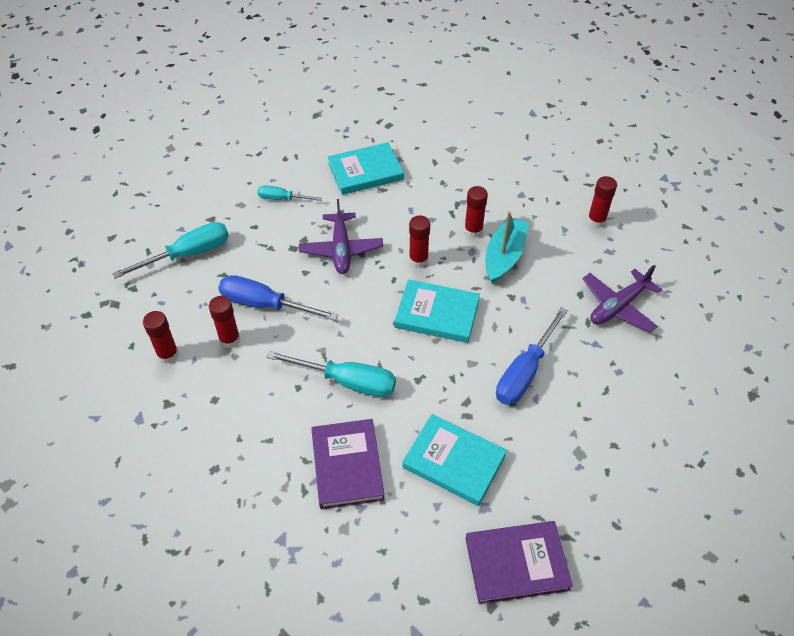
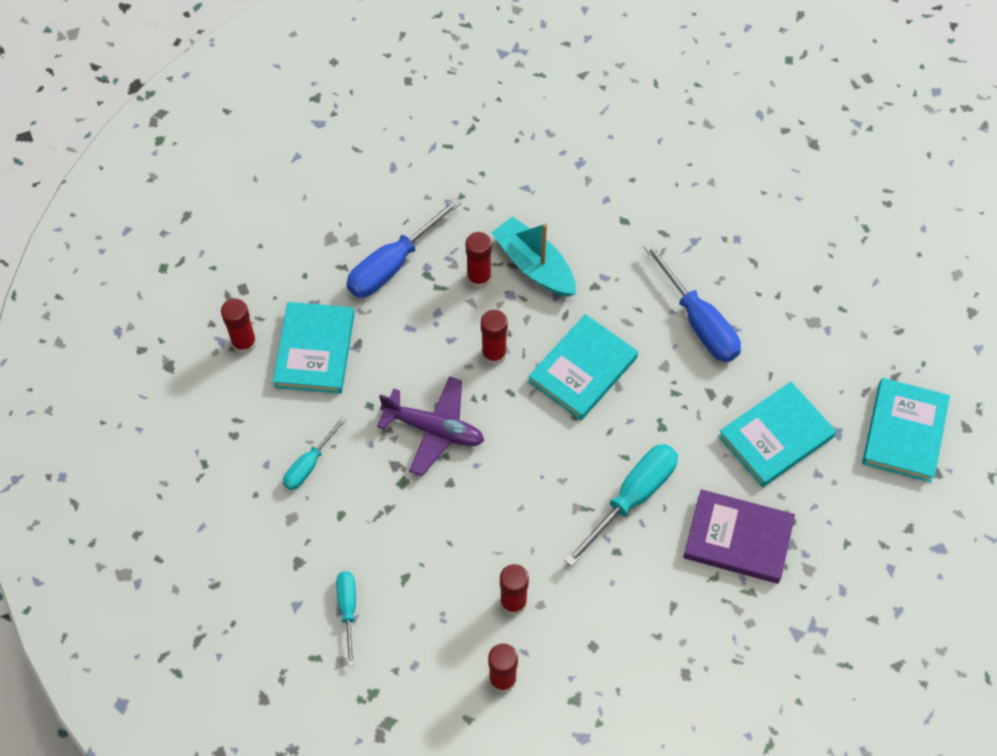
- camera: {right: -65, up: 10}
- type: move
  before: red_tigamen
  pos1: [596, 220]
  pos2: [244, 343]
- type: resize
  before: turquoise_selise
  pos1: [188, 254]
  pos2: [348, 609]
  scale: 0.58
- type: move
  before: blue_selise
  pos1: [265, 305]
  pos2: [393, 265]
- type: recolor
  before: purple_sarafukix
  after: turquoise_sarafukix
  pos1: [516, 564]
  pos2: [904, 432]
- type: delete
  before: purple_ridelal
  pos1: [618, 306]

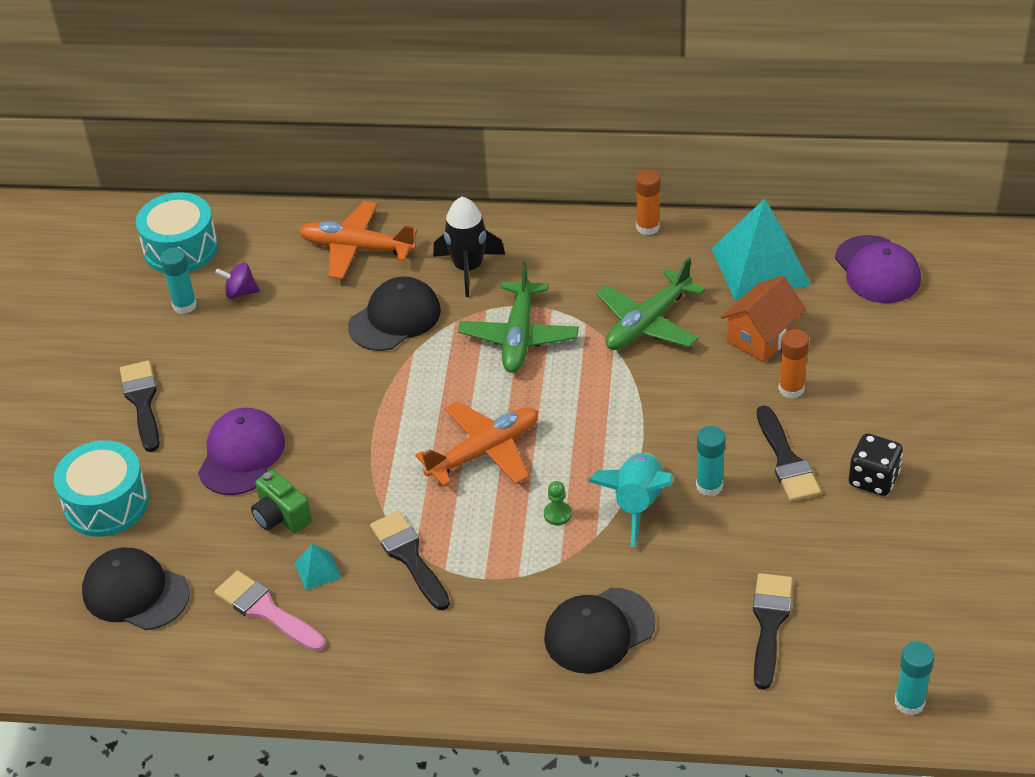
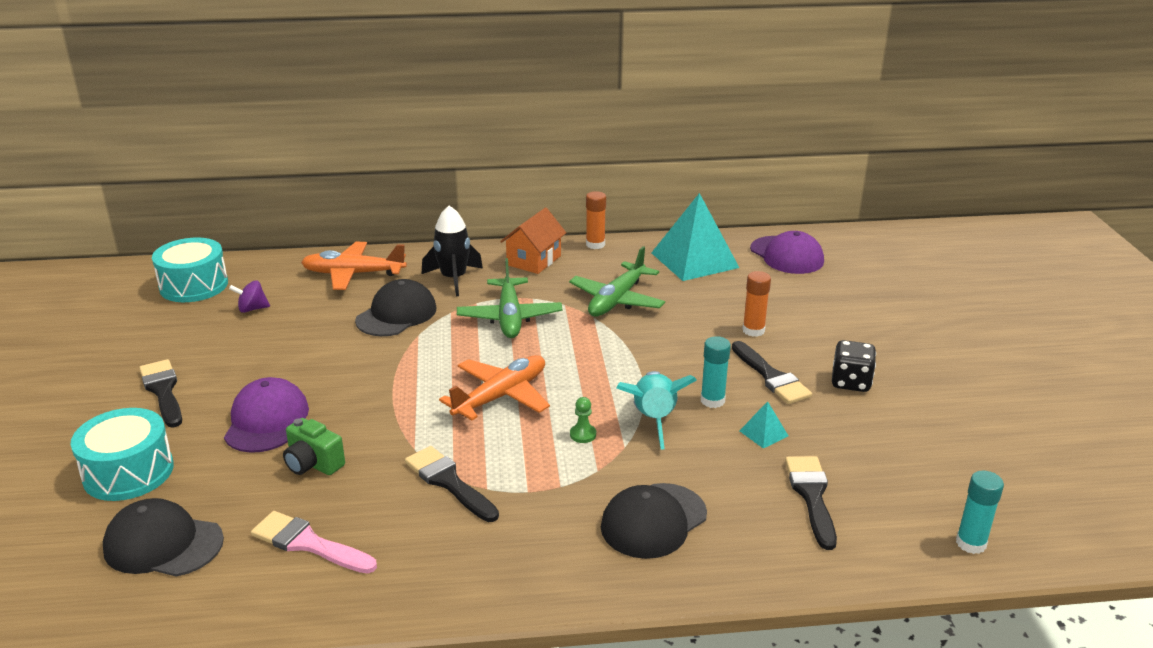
- camera: {right: -15, up: -15}
- type: move
  before: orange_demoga
  pos1: [761, 337]
  pos2: [534, 260]
- type: move
  before: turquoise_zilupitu
  pos1: [318, 570]
  pos2: [763, 433]
- type: delete
  before: turquoise_tigamen
  pos1: [184, 305]

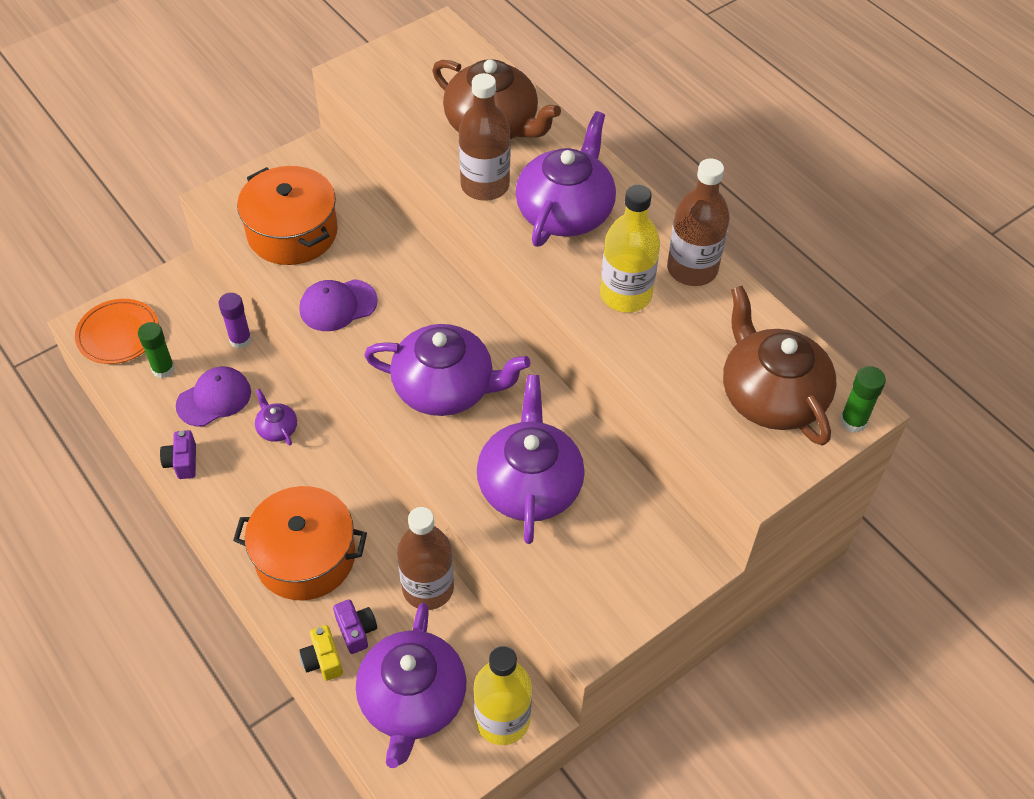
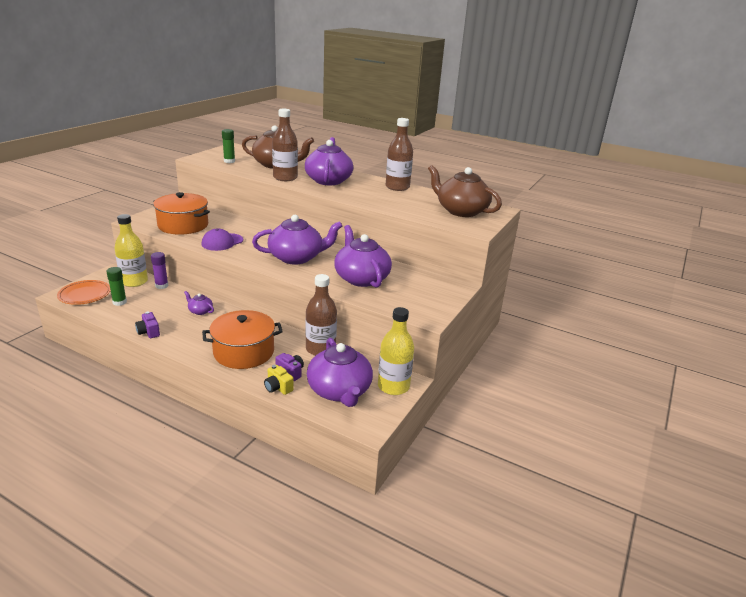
- camera: {right: -25, up: -25}
- type: move
  before: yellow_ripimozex
  pos1: [625, 295]
  pos2: [134, 281]
- type: move
  before: green_tigamen
  pos1: [853, 421]
  pos2: [229, 161]
- type: delete
  before: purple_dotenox
  pos1: [214, 398]

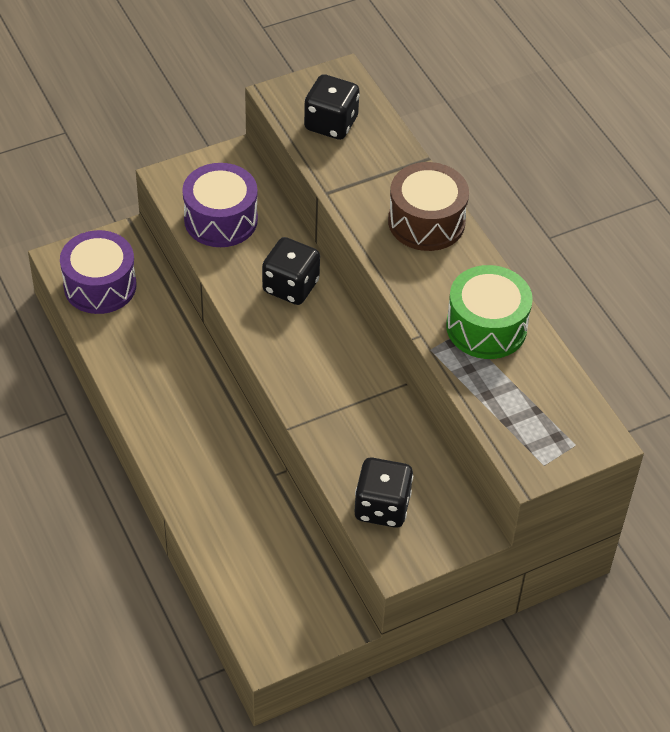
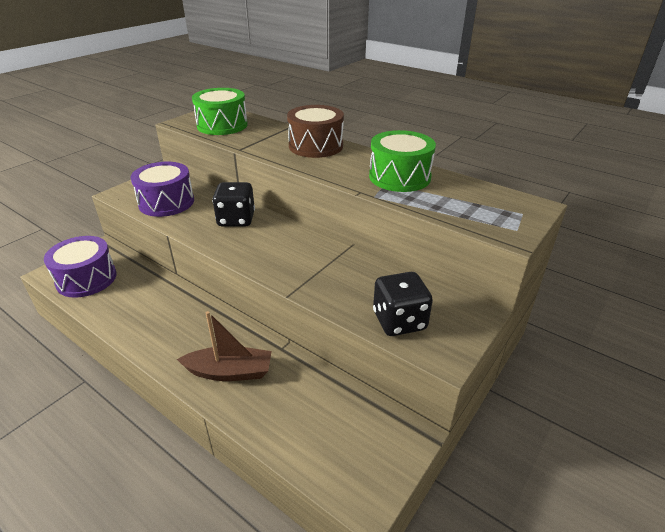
- camera: {right: -25, up: -15}
- type: insert
  after: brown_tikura
  pos2: [229, 372]
- type: replace
  before: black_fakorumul
  after: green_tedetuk
  pos1: [331, 124]
  pos2: [222, 125]

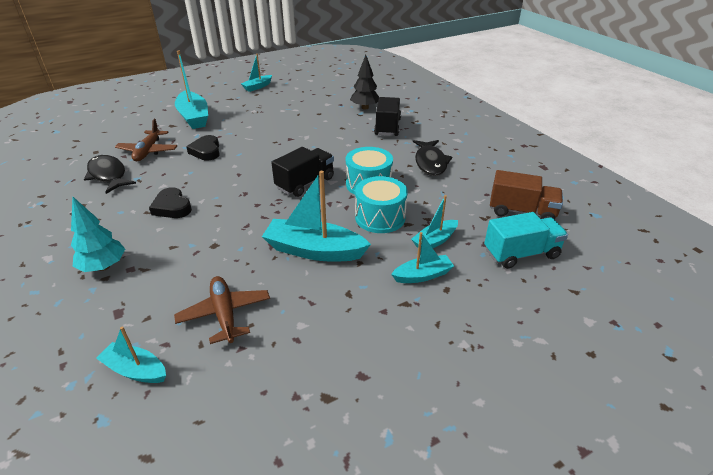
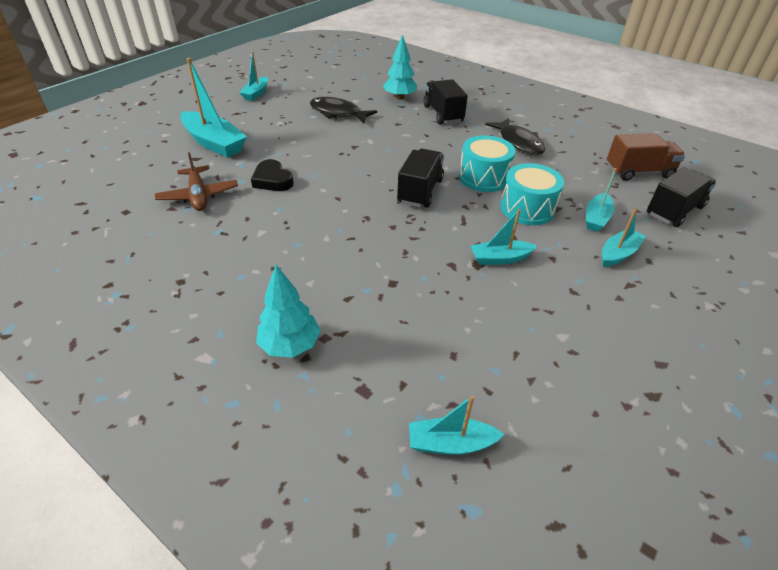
- camera: {right: -25, up: 5}
- type: move
  before: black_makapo
  pos1: [108, 175]
  pos2: [338, 113]
- type: recolor
  before: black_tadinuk
  after: turquoise_tadinuk
  pos1: [365, 108]
  pos2: [400, 97]
- type: resize
  before: turquoise_tikura
  pos1: [314, 250]
  pos2: [500, 258]
  scale: 0.57
- type: recolor
  before: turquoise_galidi
  after: black_galidi
  pos1: [521, 254]
  pos2: [674, 211]
- type: delete
  before: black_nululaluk
  pos1: [172, 207]
- type: delete
  before: brown_ridelal
  pos1: [225, 314]

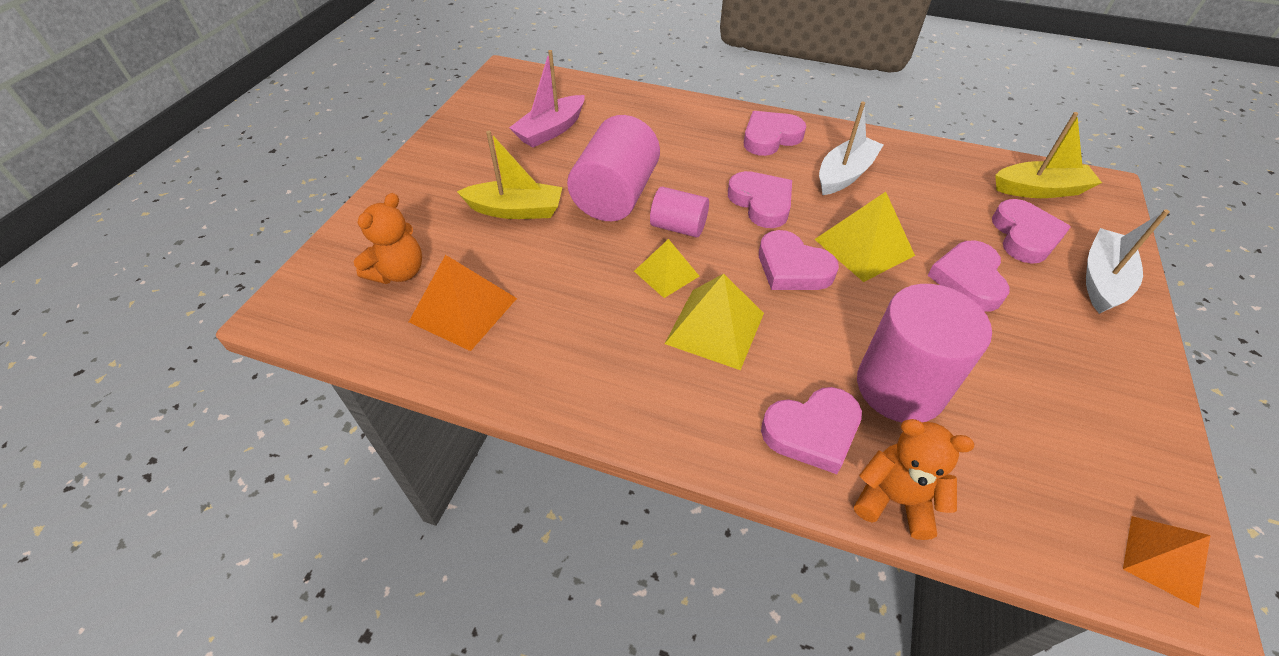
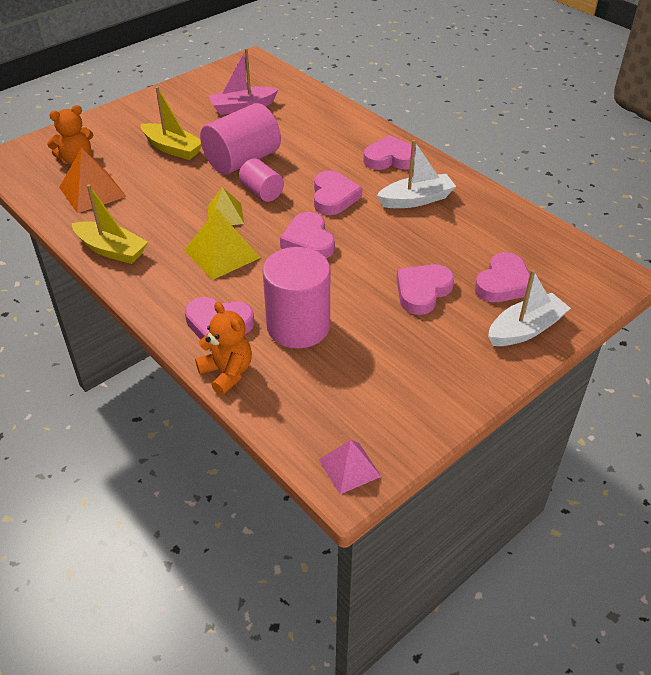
- camera: {right: 30, up: -5}
- type: move
  before: yellow_tikura
  pos1: [1039, 190]
  pos2: [111, 250]
- type: recolor
  before: orange_zilupitu
  after: pink_zilupitu
  pos1: [1163, 560]
  pos2: [349, 468]
- type: delete
  before: yellow_zilupitu
  pos1: [863, 247]

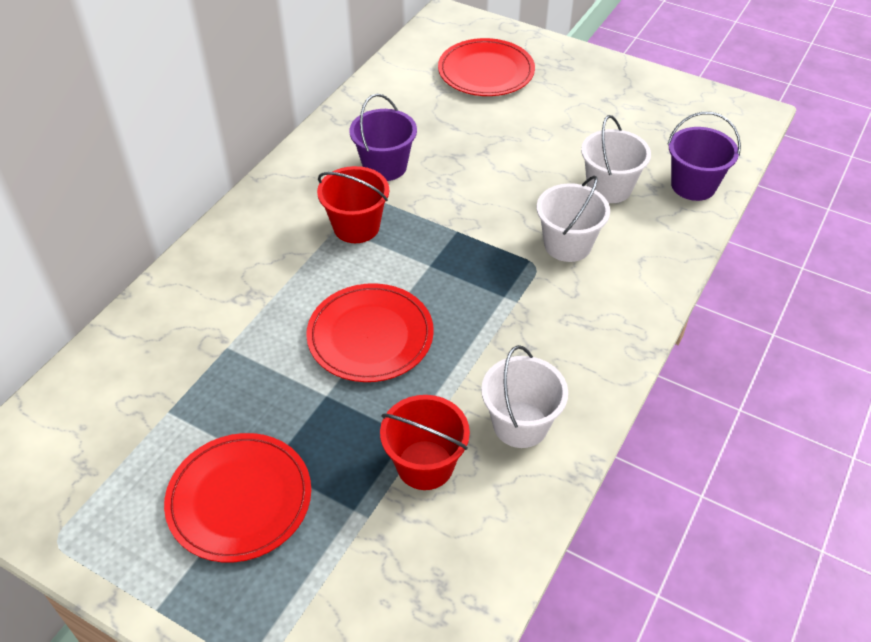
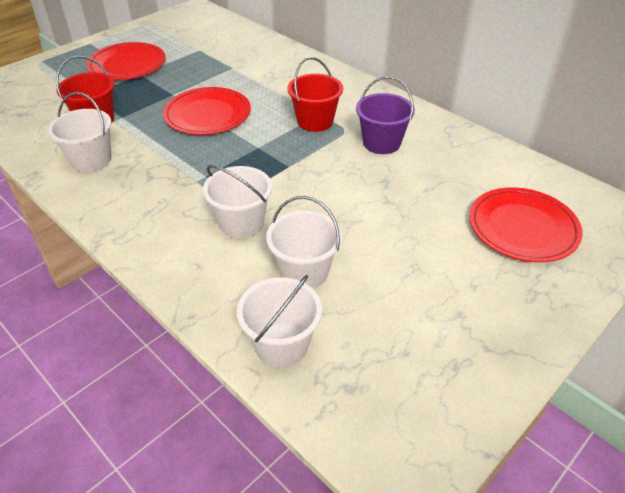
- camera: {right: 105, up: -5}
- type: recolor
  before: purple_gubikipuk
  after: white_gubikipuk
  pos1: [693, 185]
  pos2: [281, 345]

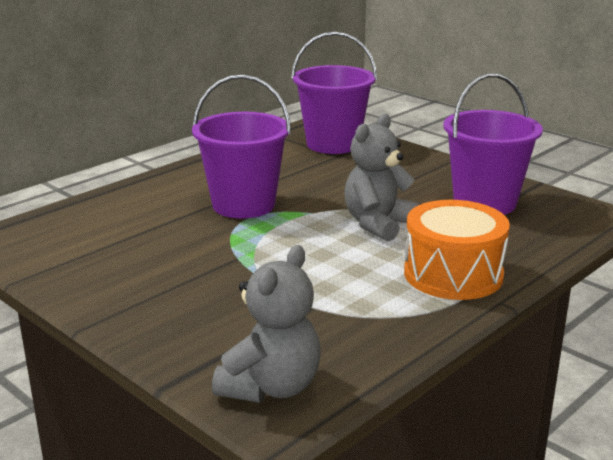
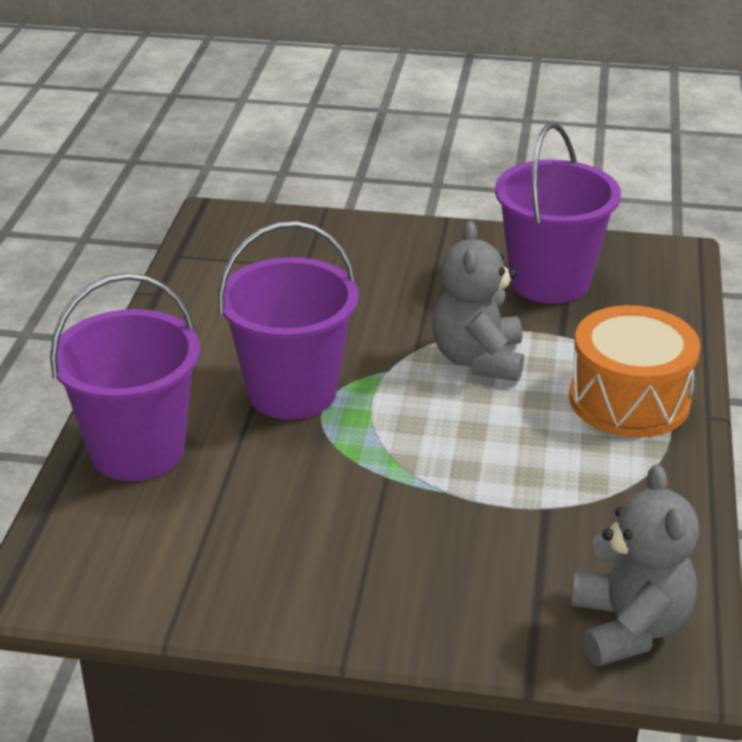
- camera: {right: -35, up: 10}
- type: move
  before: purple_gubikipuk
  pos1: [333, 144]
  pos2: [137, 450]

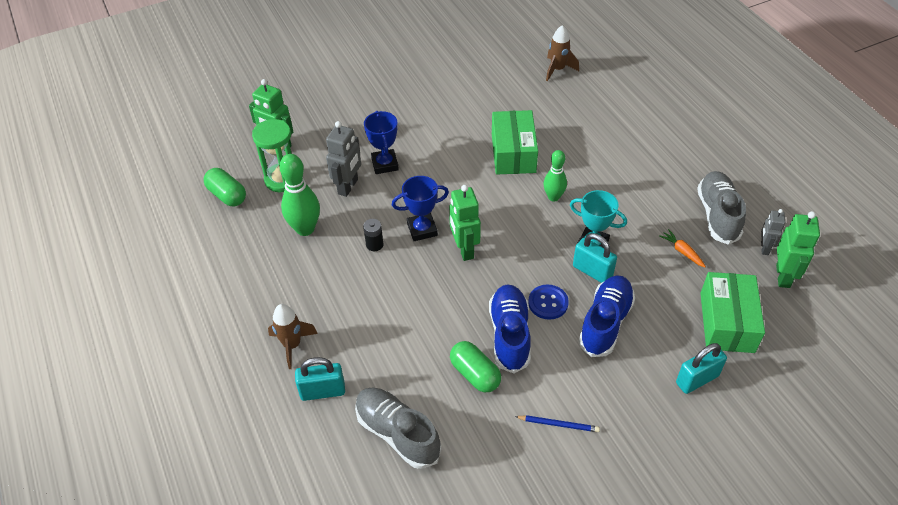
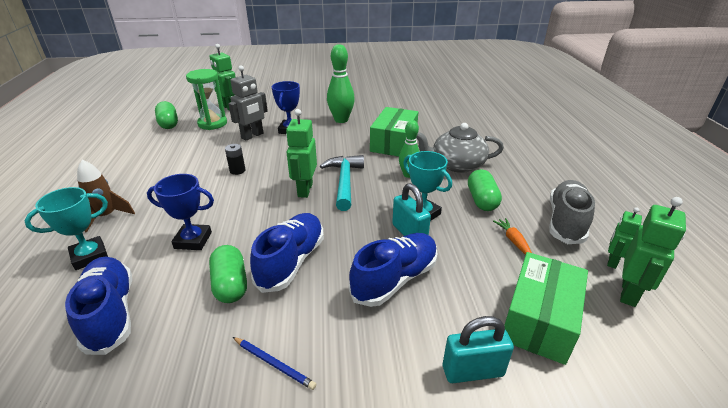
- camera: {right: 20, up: -15}
- type: replace
  before: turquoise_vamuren
  after: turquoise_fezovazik
  pos1: [322, 391]
  pos2: [89, 256]
- type: recolor
  before: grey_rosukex
  after: blue_rosukex
  pos1: [397, 433]
  pos2: [110, 313]
- type: move
  before: blue_fezovazik
  pos1: [422, 229]
  pos2: [193, 240]
- type: insert
  after: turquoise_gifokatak
  pos2: [344, 182]
- type: move
  before: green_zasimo
  pos1: [305, 229]
  pos2: [341, 120]
- type: insert
  after: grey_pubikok
  pos2: [456, 165]
- type: insert
  after: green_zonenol
  pos2: [481, 200]
- type: recolor
  before: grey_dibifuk
  after: green_dibifuk
  pos1: [764, 248]
  pos2: [612, 261]
- type: delete
  before: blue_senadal
  pos1: [548, 303]
- type: delete
  before: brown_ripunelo
  pos1: [557, 69]

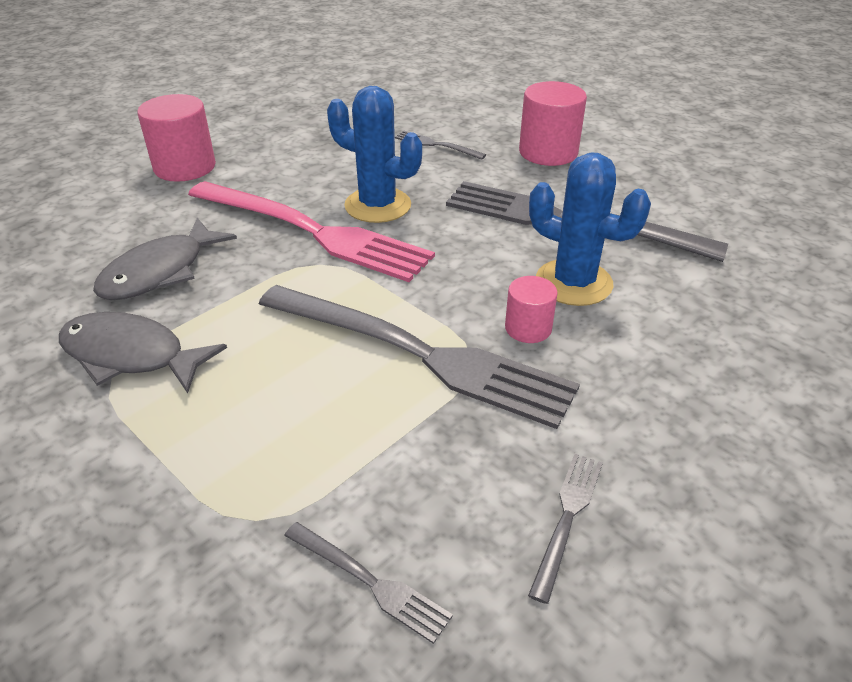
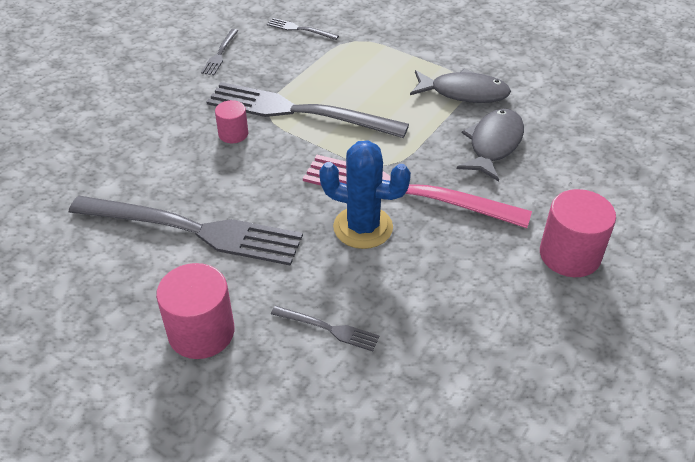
- camera: {right: 170, up: 5}
- type: delete
  before: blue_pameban
  pos1: [573, 283]

